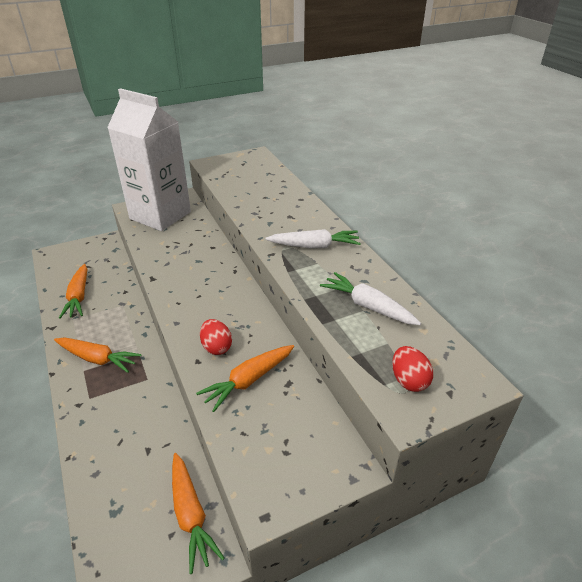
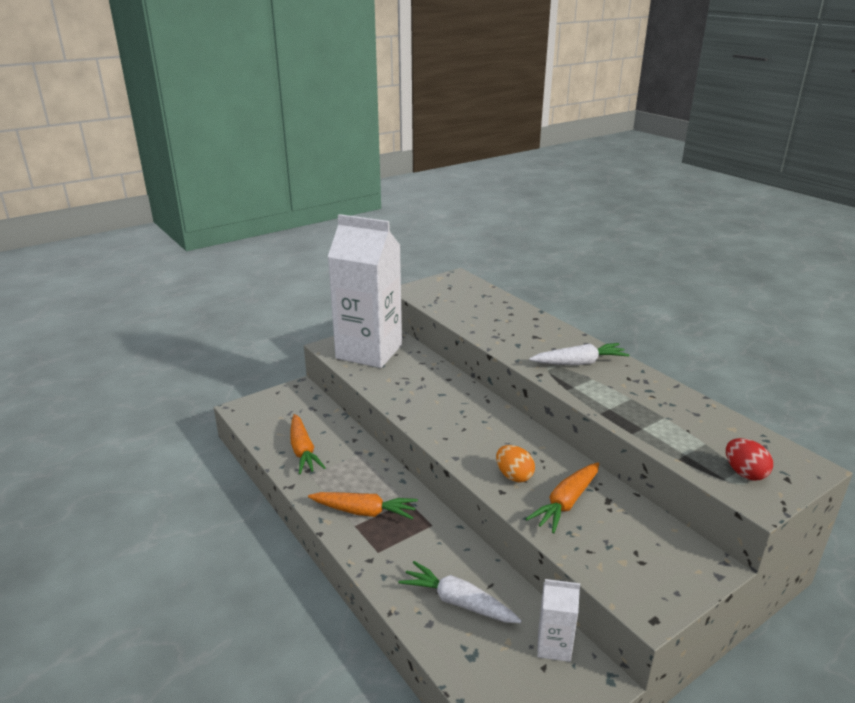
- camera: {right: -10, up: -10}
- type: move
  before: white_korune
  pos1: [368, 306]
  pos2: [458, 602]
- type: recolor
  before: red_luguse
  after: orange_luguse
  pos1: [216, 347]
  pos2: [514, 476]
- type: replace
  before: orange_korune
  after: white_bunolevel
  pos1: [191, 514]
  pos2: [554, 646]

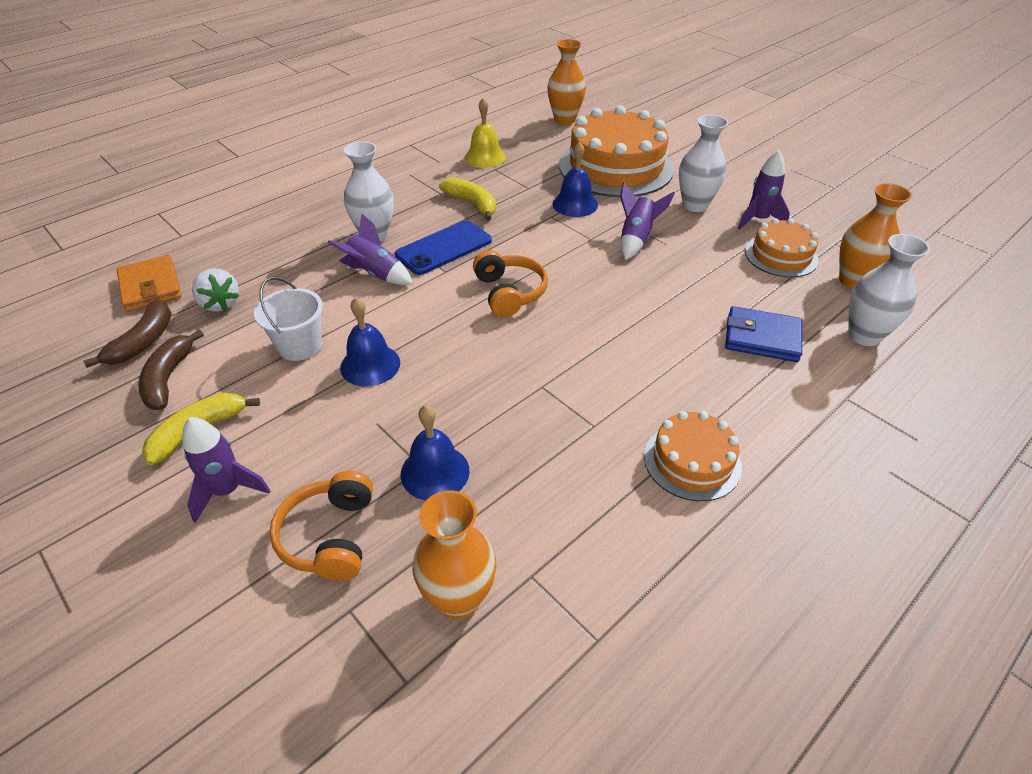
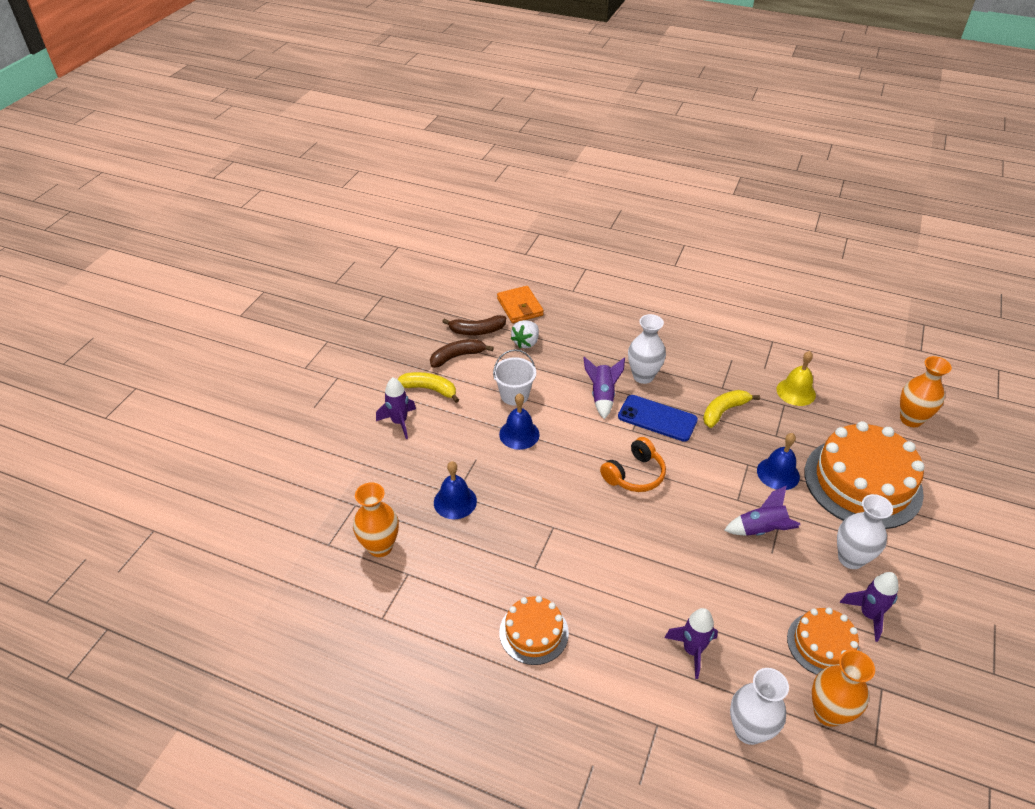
- camera: {right: 65, up: 0}
- type: rotate
  before: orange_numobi
  pos1: [151, 287]
  pos2: [520, 307]
  turn: -60
- type: replace
  before: blue_numobi
  after: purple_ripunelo
  pos1: [762, 338]
  pos2: [692, 650]
- type: rotate
  before: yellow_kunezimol
  pos1: [472, 204]
  pos2: [724, 411]
  turn: -150
- type: delete
  before: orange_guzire
  pos1: [330, 536]

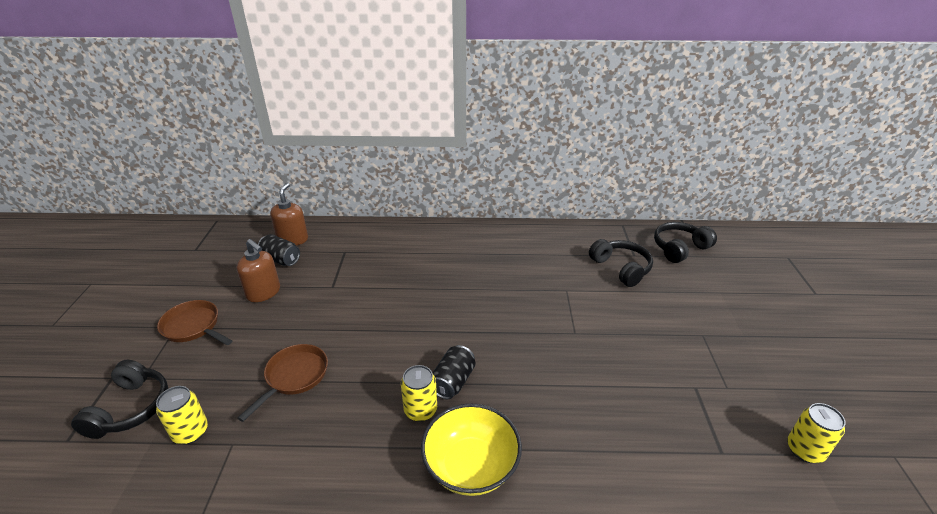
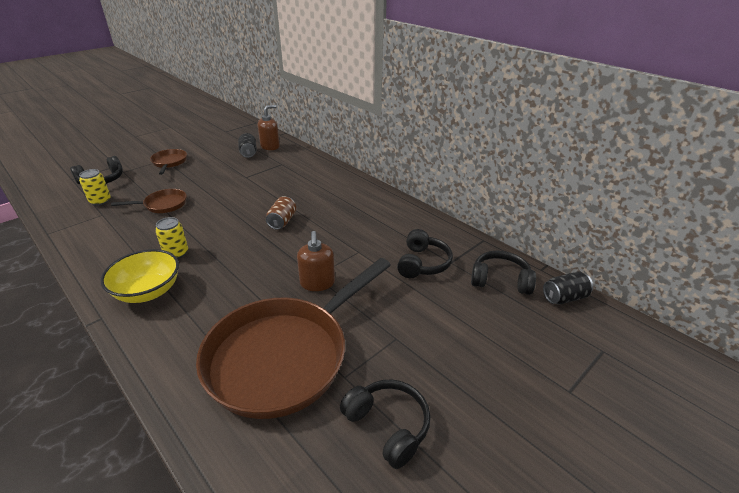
- camera: {right: 45, up: 0}
- type: insert
  after: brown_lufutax
  pos2: [284, 356]
- type: insert
  after: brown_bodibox
  pos2: [282, 221]
- type: move
  before: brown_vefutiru
  pos1: [263, 292]
  pos2: [317, 283]
- type: insert
  after: black_guzire
  pos2: [388, 425]
- type: move
  before: black_bodibox
  pos1: [453, 382]
  pos2: [564, 298]
- type: delete
  before: yellow_bodibox
  pos1: [804, 450]

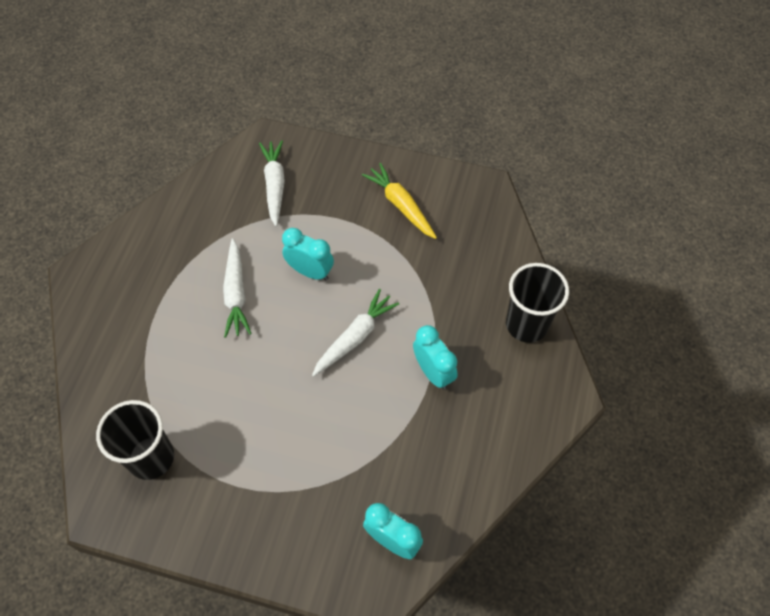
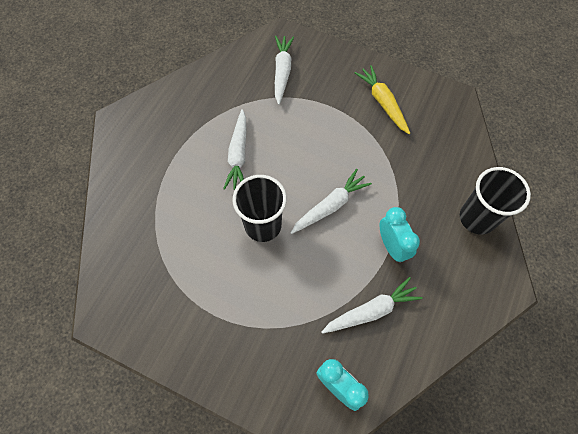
- camera: {right: 10, up: 5}
- type: move
  before: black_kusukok
  pos1: [151, 457]
  pos2: [263, 225]
- type: insert
  after: white_korune
  pos2: [371, 310]
- type: delete
  before: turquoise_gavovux
  pos1: [310, 272]

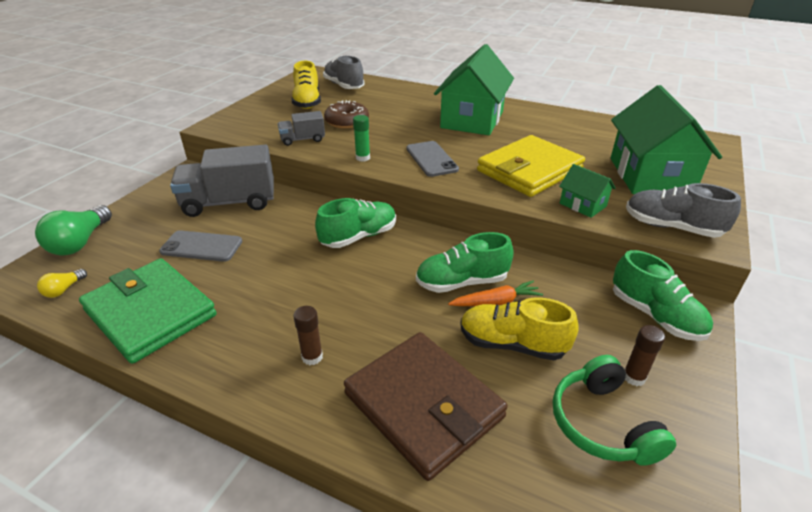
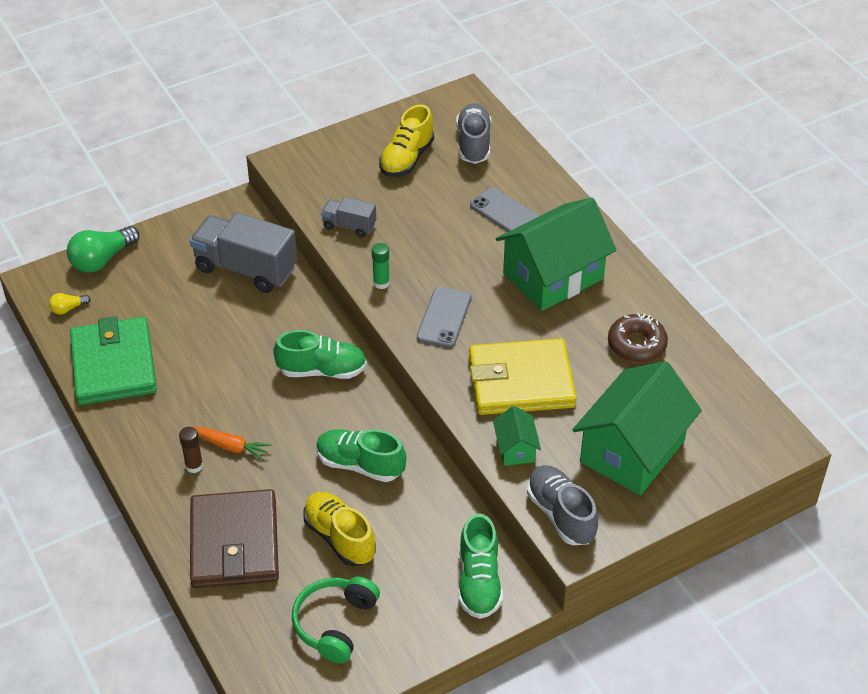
- camera: {right: 35, up: 10}
- type: move
  before: orange_korune
  pos1: [496, 302]
  pos2: [230, 446]
- type: move
  before: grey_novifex
  pos1: [201, 246]
  pos2: [506, 213]
- type: move
  before: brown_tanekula
  pos1: [347, 121]
  pos2: [636, 344]
- type: delete
  before: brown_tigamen
  pos1: [634, 377]

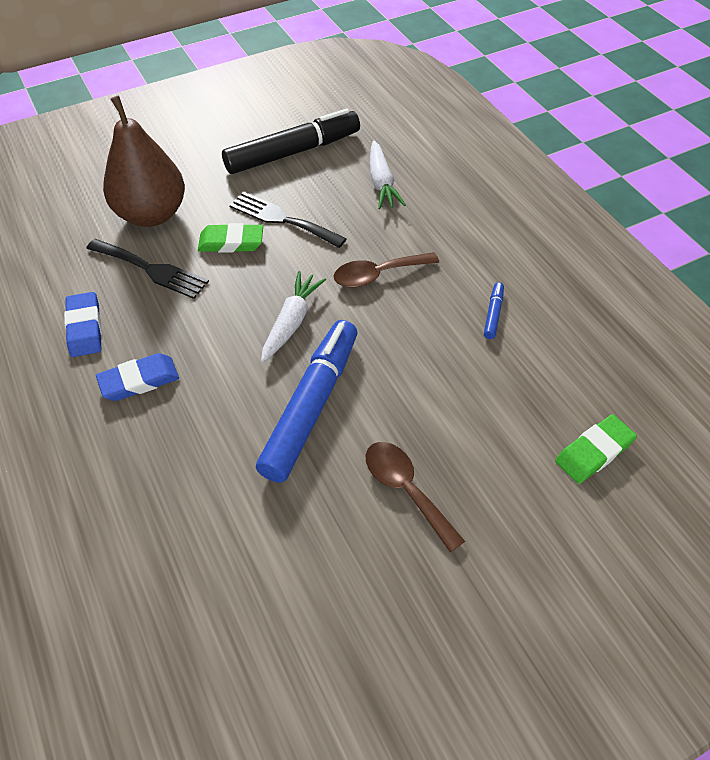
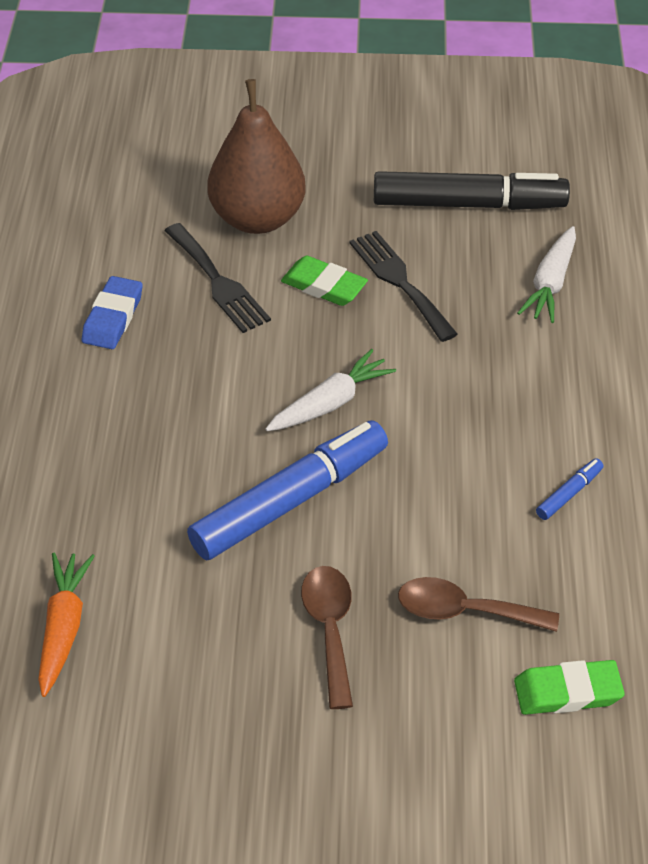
- camera: {right: 30, up: -5}
- type: insert
  after: orange_korune
  pos2: [63, 628]
- type: move
  before: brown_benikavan
  pos1: [378, 275]
  pos2: [464, 611]
- type: delete
  before: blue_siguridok
  pos1: [139, 380]

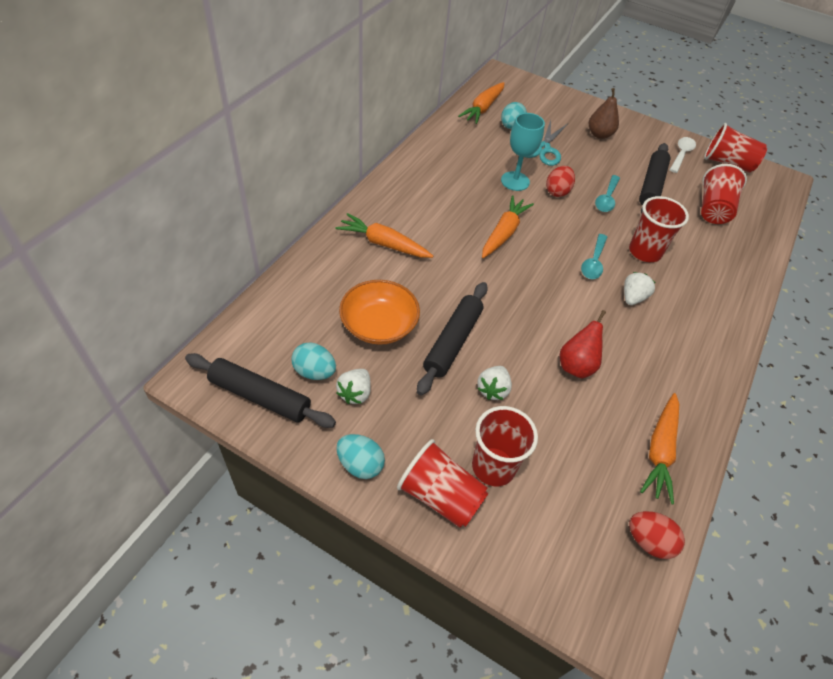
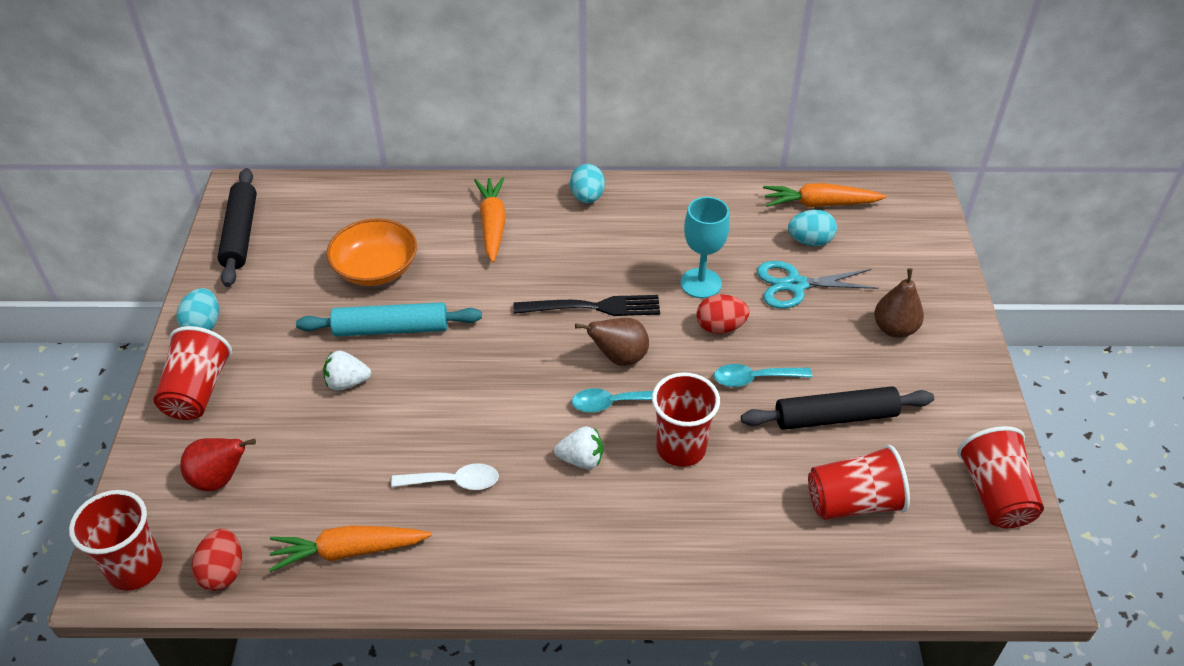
- camera: {right: 65, up: -5}
- type: move
  before: red_kusukok
  pos1: [493, 467]
  pos2: [135, 568]
- type: move
  before: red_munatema
  pos1: [576, 365]
  pos2: [220, 479]
- type: recolor
  before: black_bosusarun
  after: turquoise_bosusarun
  pos1: [452, 342]
  pos2: [391, 329]
- type: move
  before: white_benikavan
  pos1: [681, 154]
  pos2: [454, 482]
- type: replace
  before: orange_korune
  after: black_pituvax
  pos1: [503, 233]
  pos2: [594, 307]
- type: move
  before: turquoise_luguse
  pos1: [314, 372]
  pos2: [587, 197]
- type: insert
  after: brown_munatema
  pos2: [619, 358]
- type: delete
  before: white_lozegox
  pos1: [355, 393]

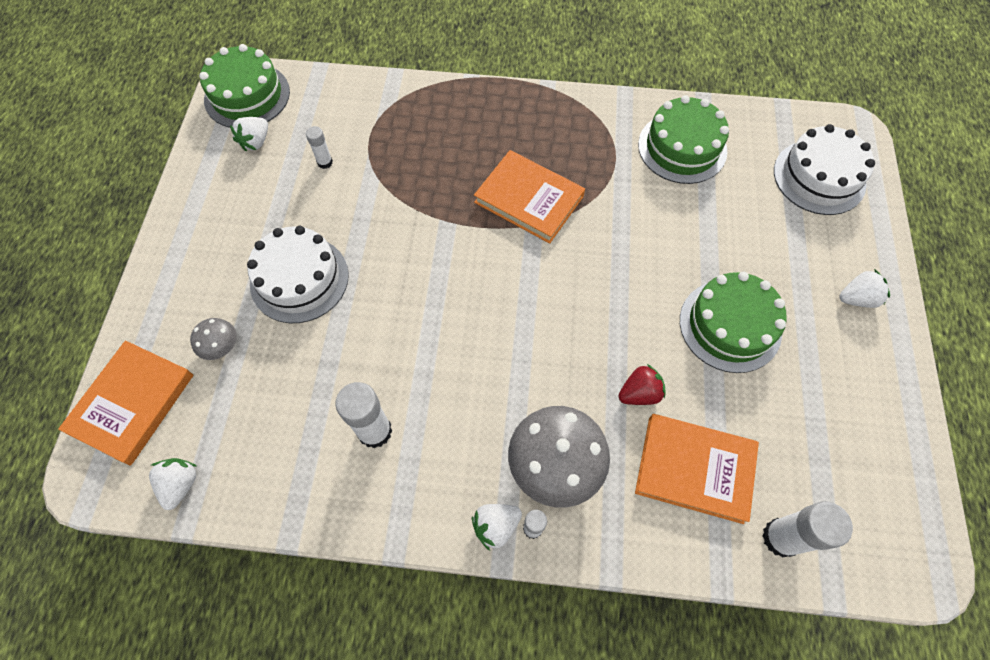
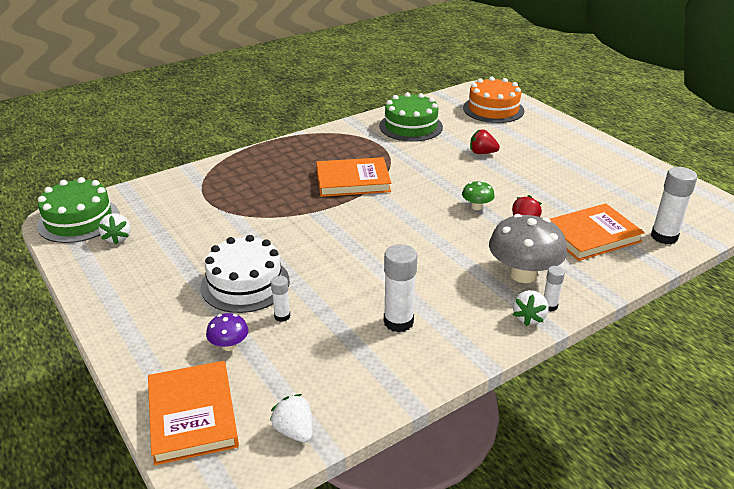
- camera: {right: -40, up: -30}
- type: recolor
  before: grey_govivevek
  after: purple_govivevek
  pos1: [221, 347]
  pos2: [229, 345]
- type: move
  before: white_tigamen
  pos1: [325, 162]
  pos2: [282, 316]
- type: insert
  after: green_govivevek
  pos2: [476, 207]
- type: recolor
  before: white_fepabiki
  after: orange_fepabiki
  pos1: [819, 177]
  pos2: [493, 109]
- type: insert
  after: red_lozegox
  pos2: [482, 153]
- type: delete
  before: green_fepabiki
  pos1: [730, 325]
- type: delete
  before: white_lozegox
  pos1: [857, 298]

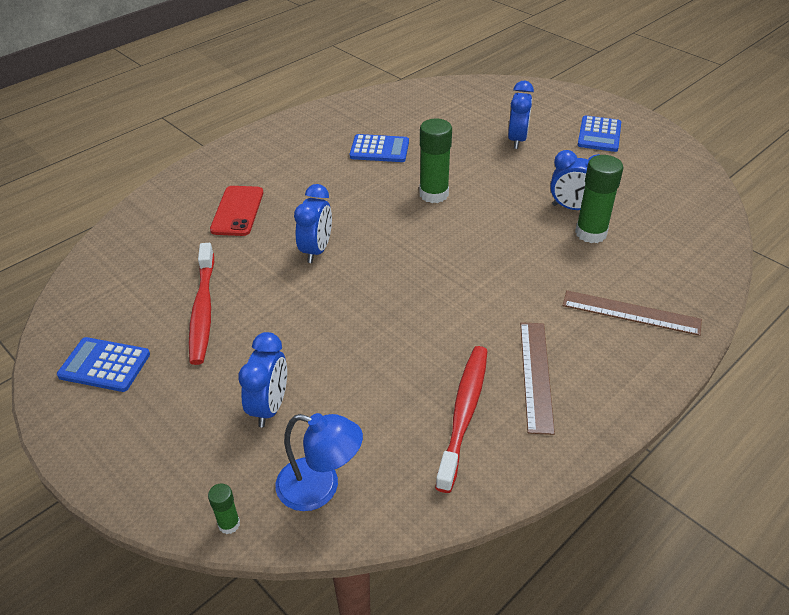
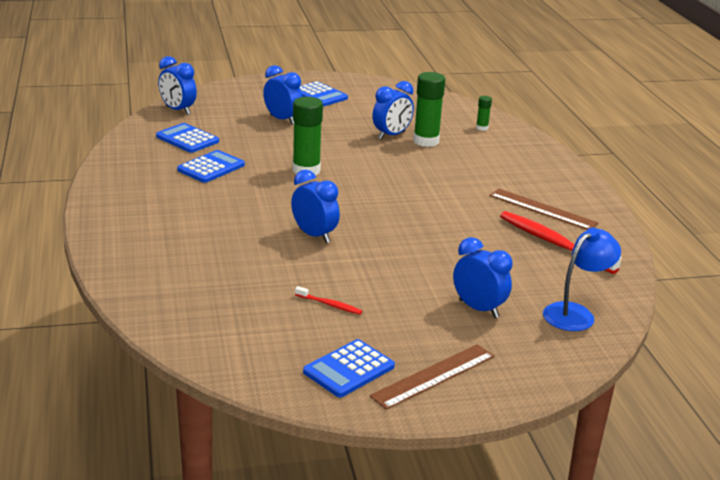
- camera: {right: -60, up: -15}
- type: insert
  after: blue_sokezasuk
  pos2: [187, 139]
- type: insert
  after: blue_gavovux
  pos2: [178, 110]
- type: resize
  before: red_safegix
  pos1: [203, 310]
  pos2: [329, 305]
  scale: 0.46
- type: move
  before: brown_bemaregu
  pos1: [631, 313]
  pos2: [434, 376]
- type: move
  before: green_tigamen
  pos1: [229, 524]
  pos2: [482, 128]
- type: delete
  before: red_novifex
  pos1: [237, 211]

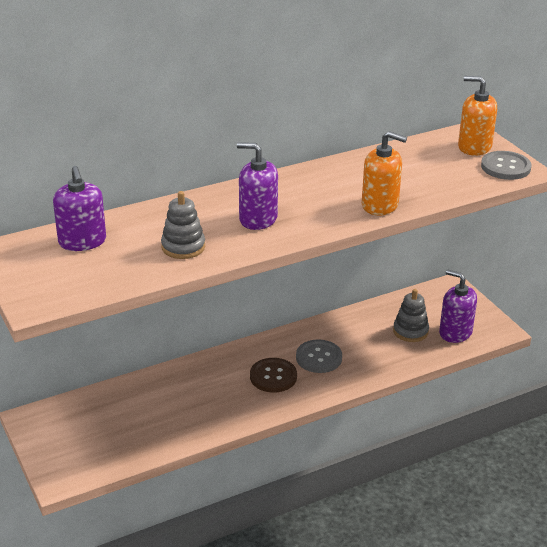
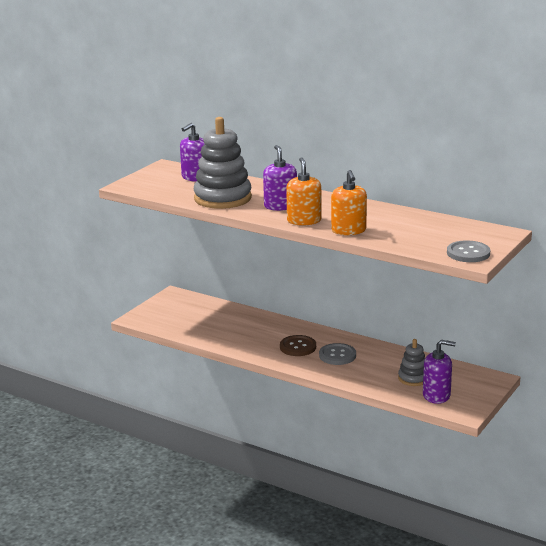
- camera: {right: 60, up: -10}
- type: resize
  before: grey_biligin
  pos1: [183, 247]
  pos2: [222, 198]
  scale: 1.93
- type: move
  before: orange_vefutiru
  pos1: [474, 147]
  pos2: [304, 221]
- type: rotate
  before: purple_vefutiru
  pos1: [455, 332]
  pos2: [436, 395]
  turn: 90

